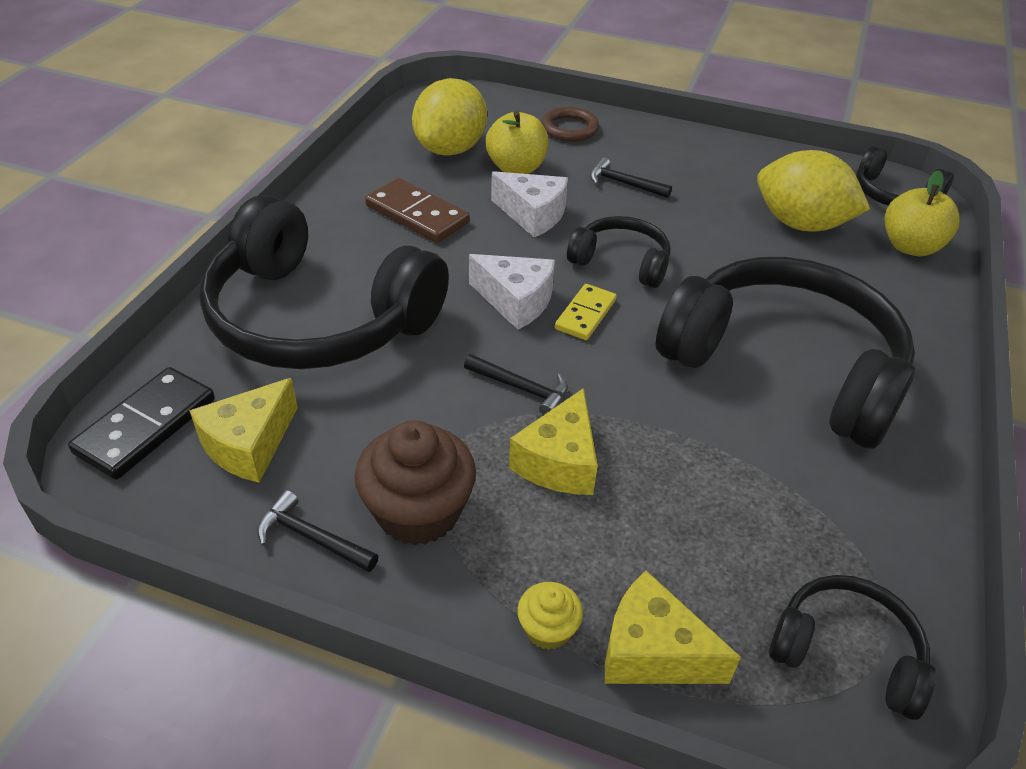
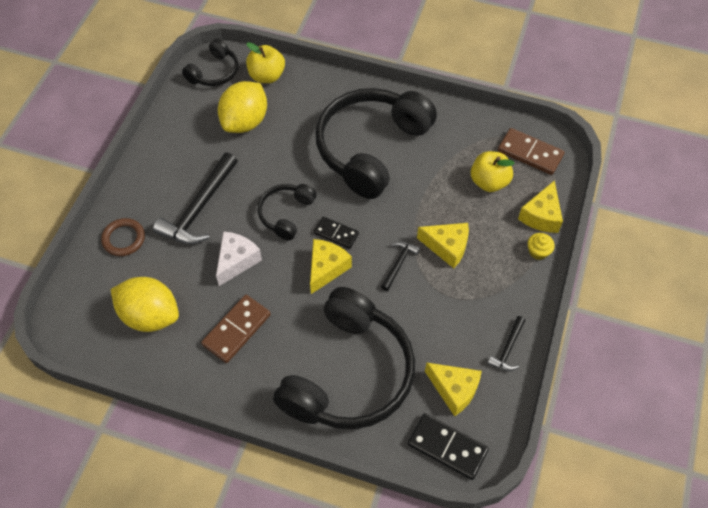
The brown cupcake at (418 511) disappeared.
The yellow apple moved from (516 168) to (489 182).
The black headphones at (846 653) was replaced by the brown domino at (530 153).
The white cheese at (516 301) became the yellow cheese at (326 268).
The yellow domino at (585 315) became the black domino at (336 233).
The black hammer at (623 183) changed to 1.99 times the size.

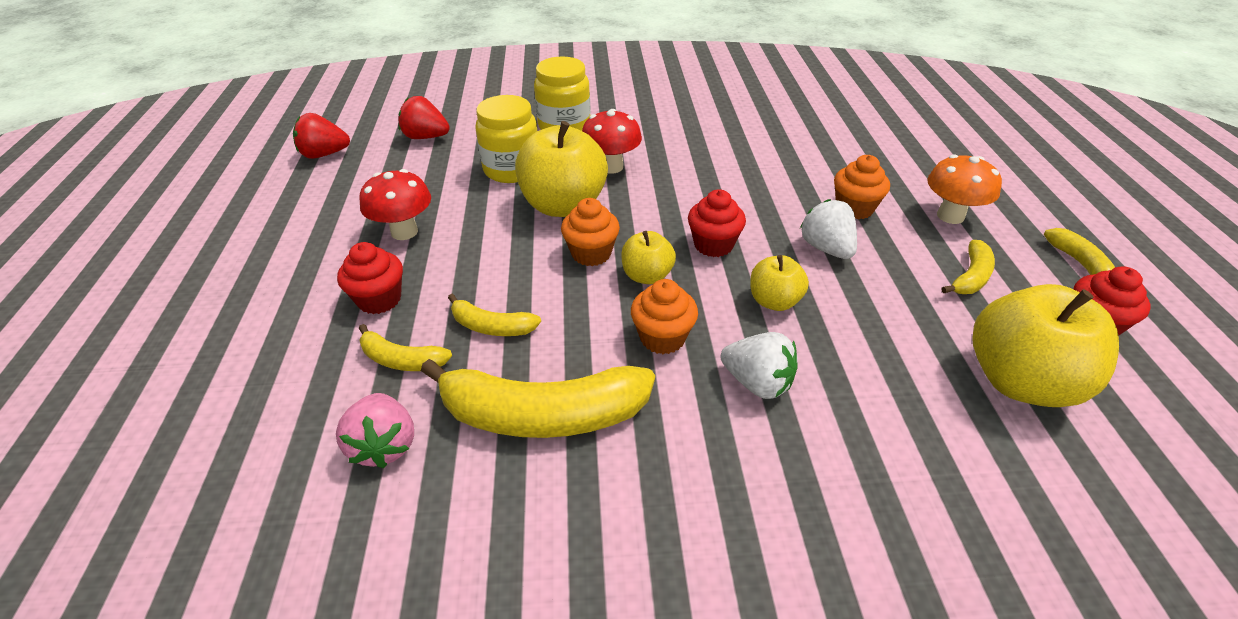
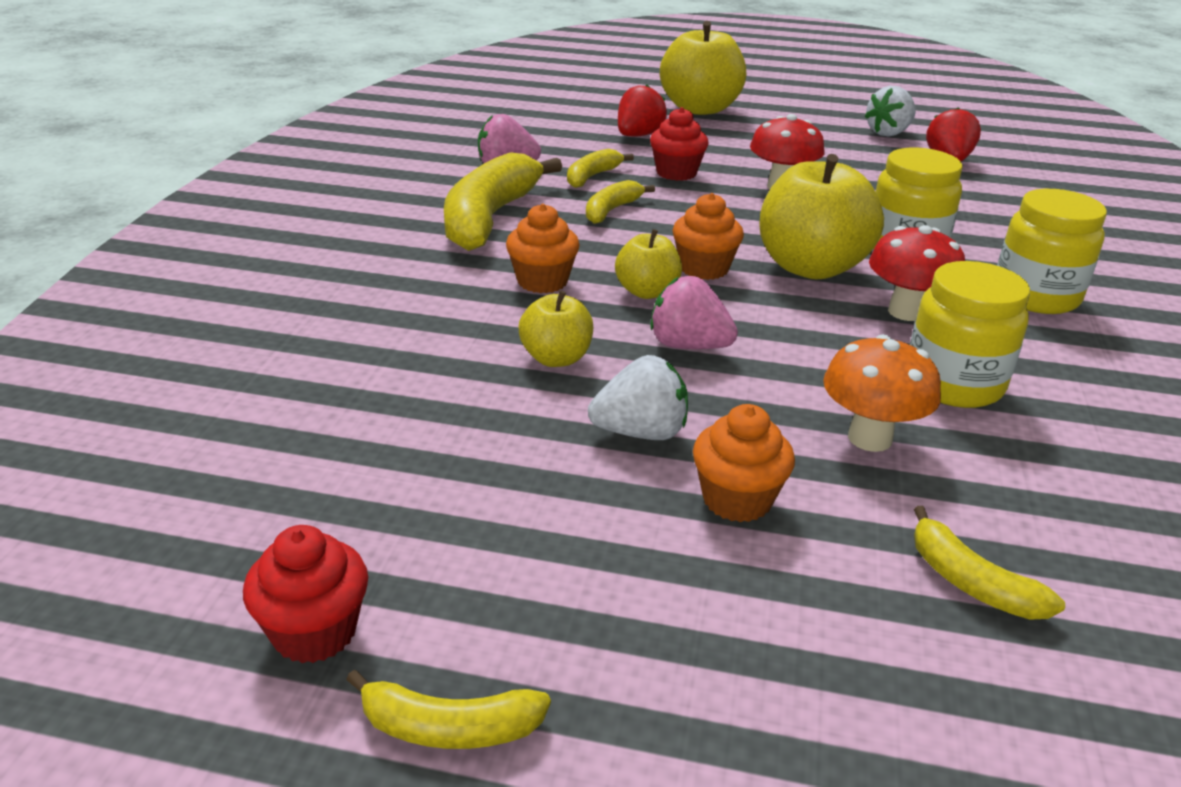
The yellow jar at (953 384) appeared.
The red strawberry moved from (426 137) to (638 136).
The white strawberry moved from (757 382) to (889 133).
The orange mushroom moved from (950 216) to (869 438).
The yellow banana moved from (971 277) to (971 583).
The yellow apple moved from (1020 381) to (700 109).
The red cupcake at (713 245) was replaced by the pink strawberry at (688 346).

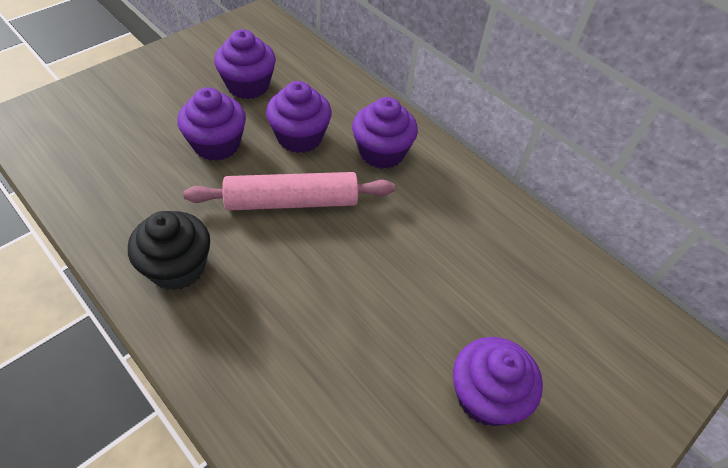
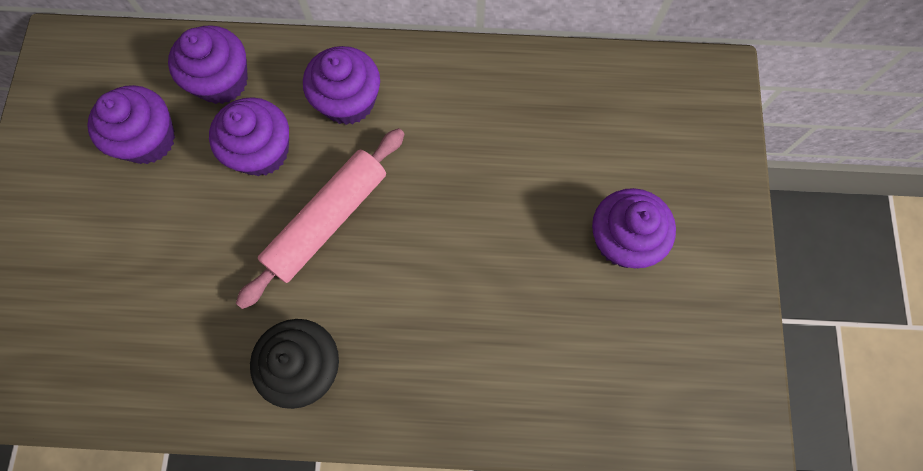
The purple cupcake moved from (217 144) to (222 81).

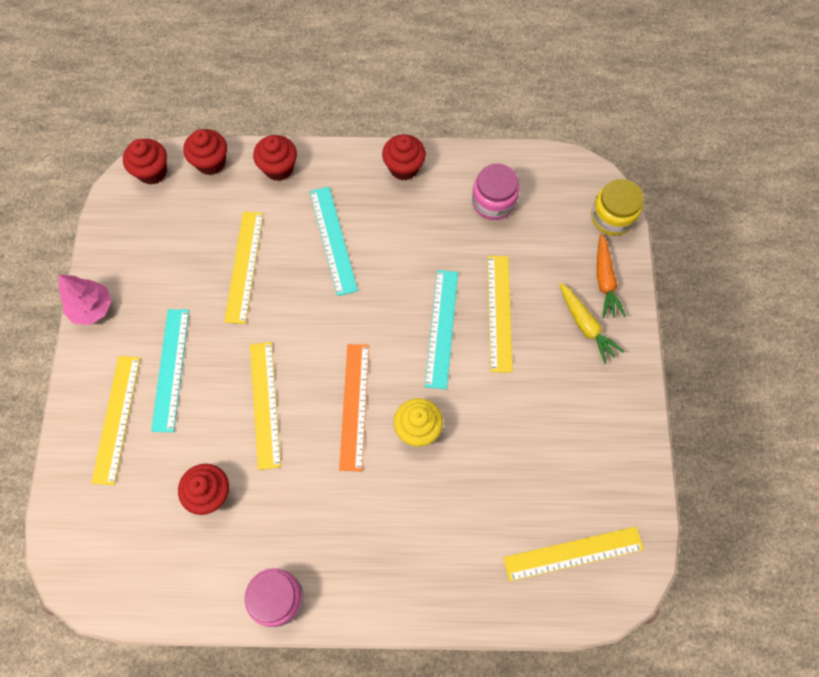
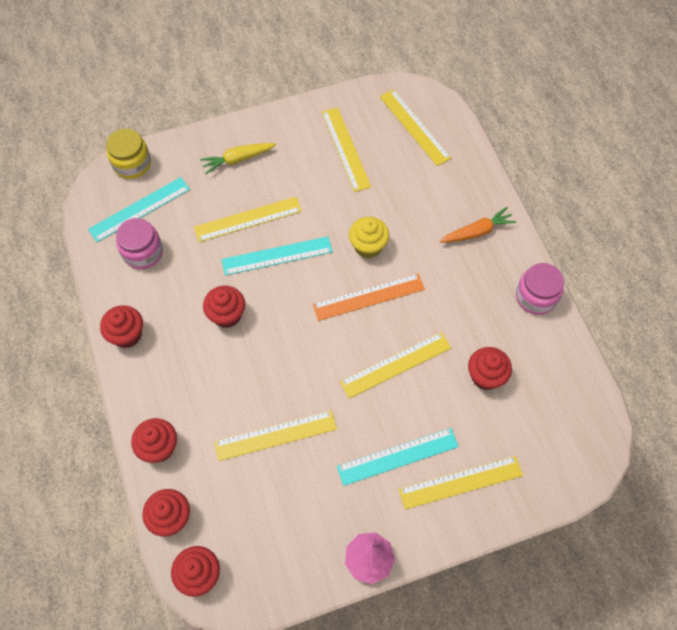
The red cupcake at (227 315) appeared.
The yellow ruler at (346 149) appeared.
The turquoise ruler moved from (333 240) to (139 209).
The orange carrot moved from (605 280) to (477 232).
The yellow carrot at (585 325) turned 150 degrees counterclockwise.

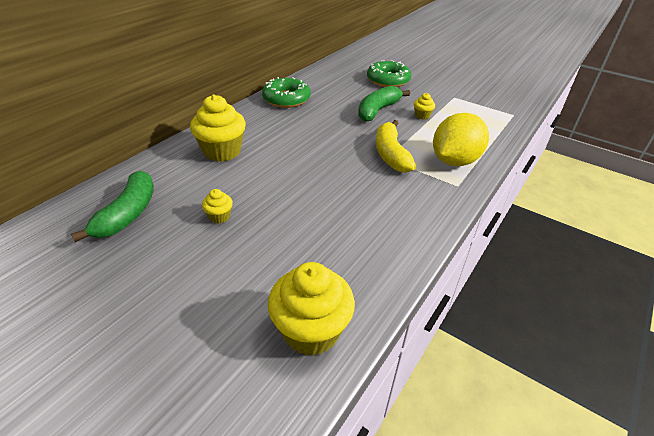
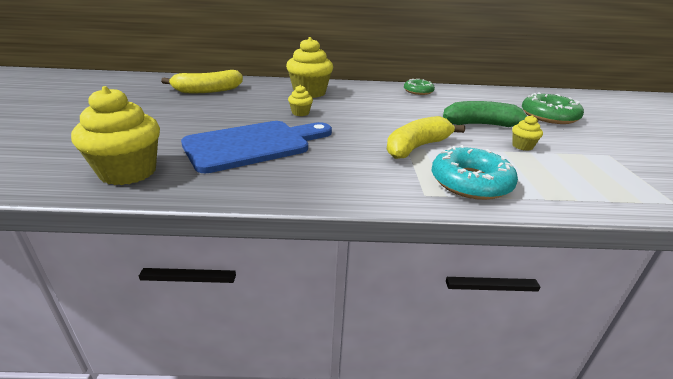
The blue cutting board at (253 145) appeared.
The yellow cupcake moved from (219 216) to (300 113).
The yellow lemon at (454 161) was replaced by the turquoise donut at (470 182).
The green banana at (128 214) became the yellow banana at (207 90).
The green donut at (286 99) changed to 0.63 times the size.

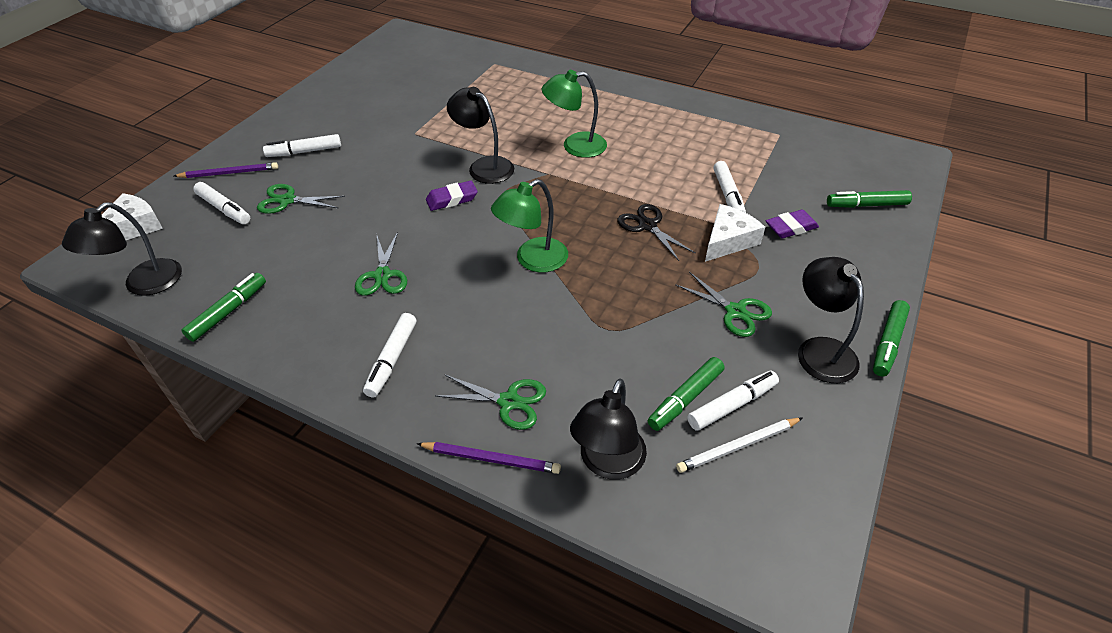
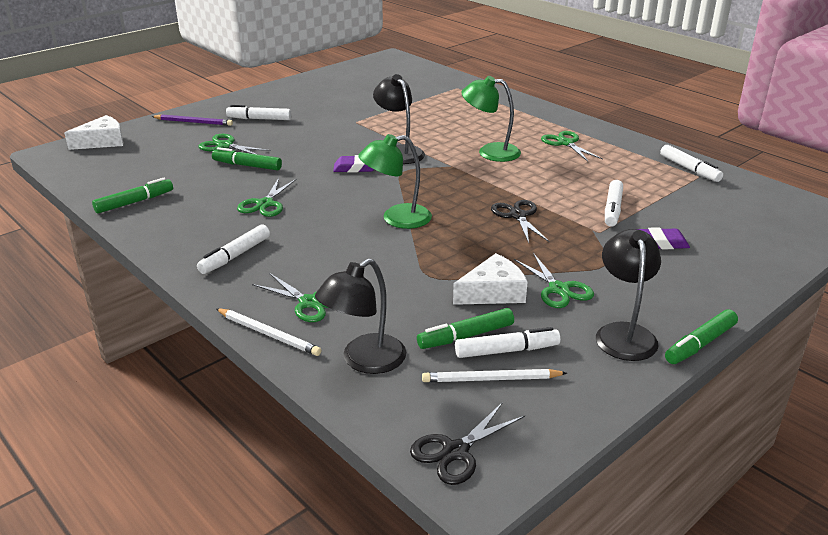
The black lamp at (144 284) disappeared.
The black scissors at (455 451) appeared.
The green scissors at (566 143) appeared.
The white marker moved from (224 209) to (689 169).
The white cheese moved from (728 240) to (493 292).
The green marker moved from (866 205) to (247 166).
The purple pencil at (491 459) became the white pencil at (268 334).

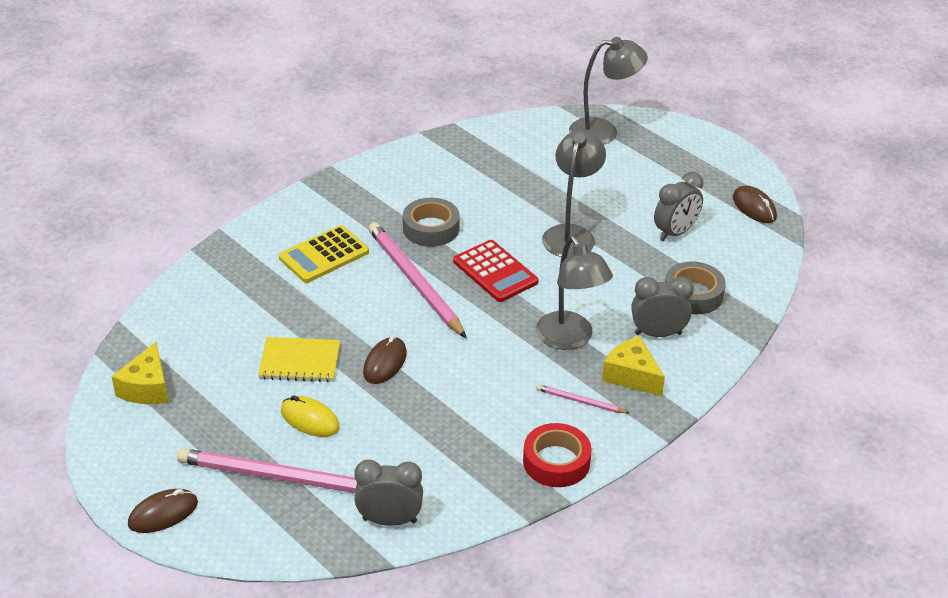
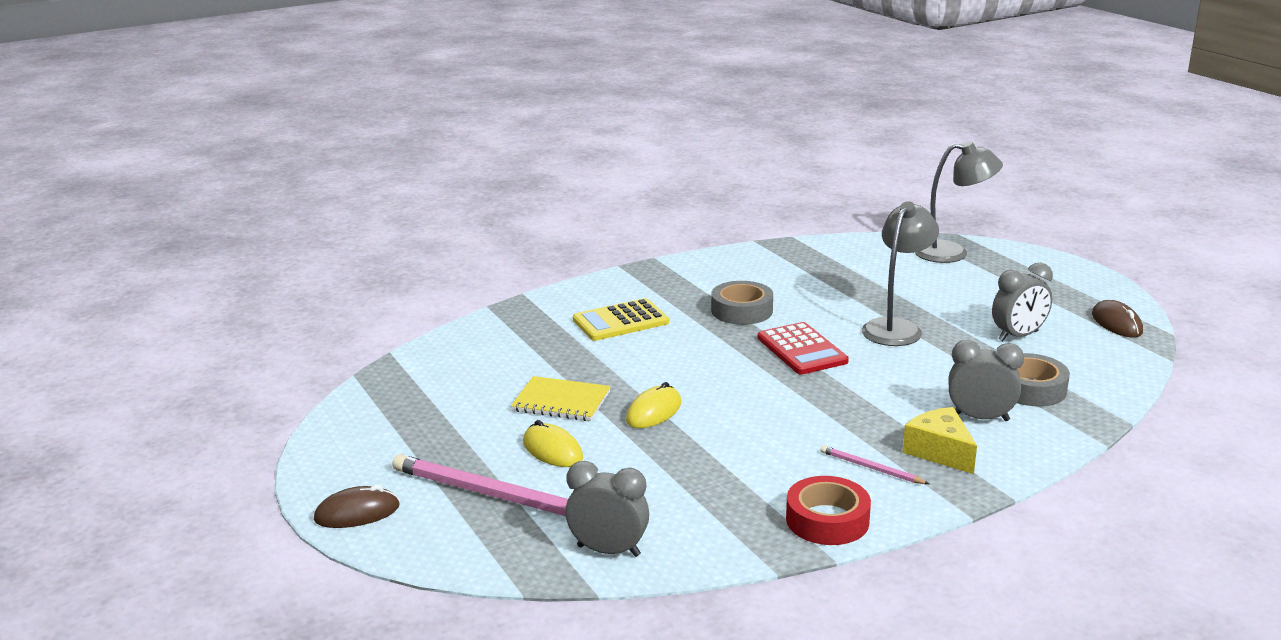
The yellow cheese at (147 388) disappeared.
The pink pencil at (414 282) disappeared.
The grey lamp at (570 339) disappeared.
The brown mouse at (385 363) became the yellow mouse at (654 412).

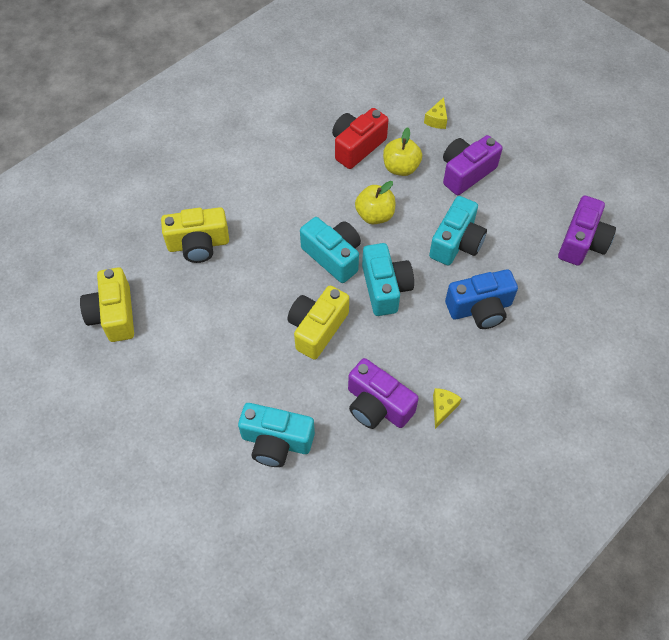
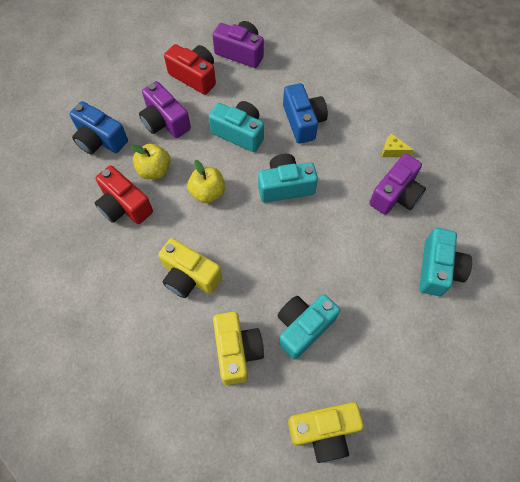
The red camera at (194 76) appeared.
The yellow camera moved from (317 328) to (189 276).
The turquoise camera moved from (333 256) to (303 327).
The yellow cheese at (436 120) was replaced by the blue camera at (100 139).

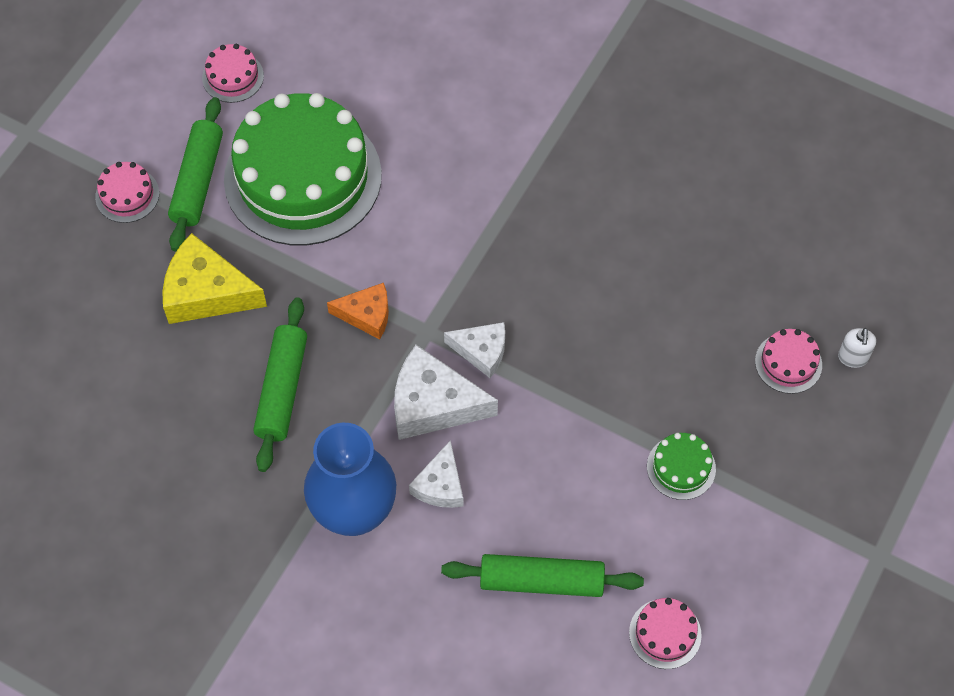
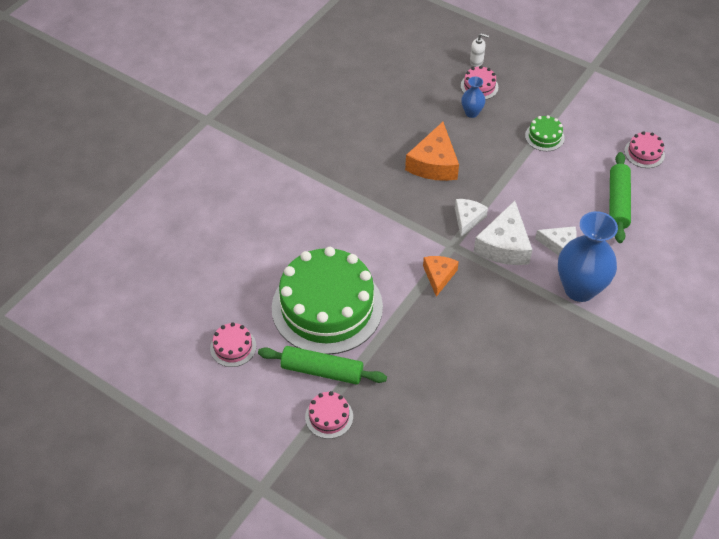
The yellow cheese at (206 292) disappeared.
The green rolling pin at (282 389) disappeared.
The orange cheese at (434 163) appeared.
The blue vase at (471 113) appeared.

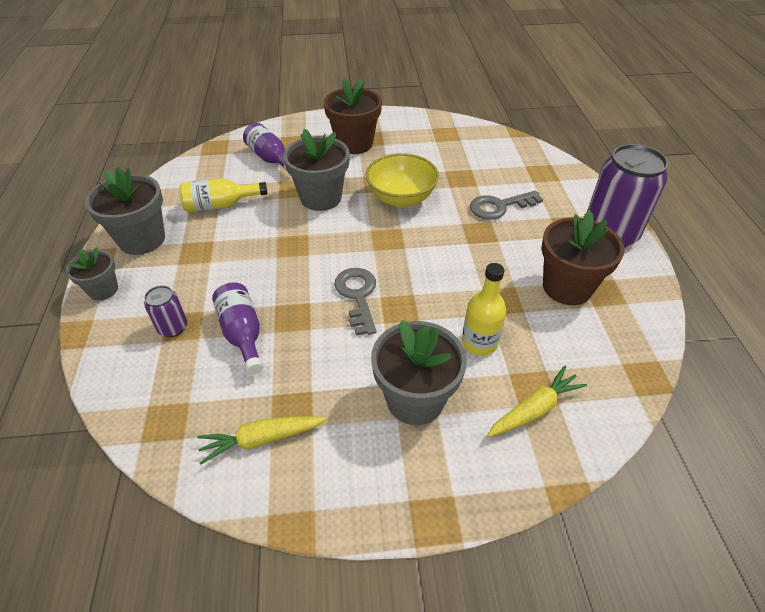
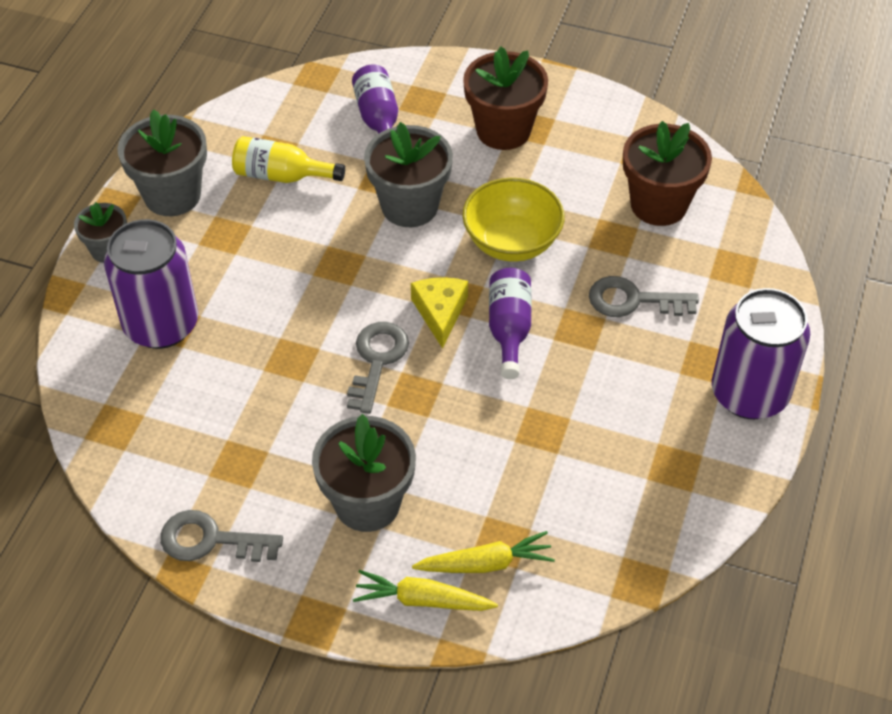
The yellow bottle at (479 342) disappeared.
The grey key at (210 540) appeared.
The yellow cheese at (440 312) appeared.
The yellow carrot moved from (262 439) to (422 600).
The purple bottle moved from (242 334) to (509 329).
The brown flower pot moved from (567 287) to (658 204).
The purple can at (173 328) changed to 2.15 times the size.

